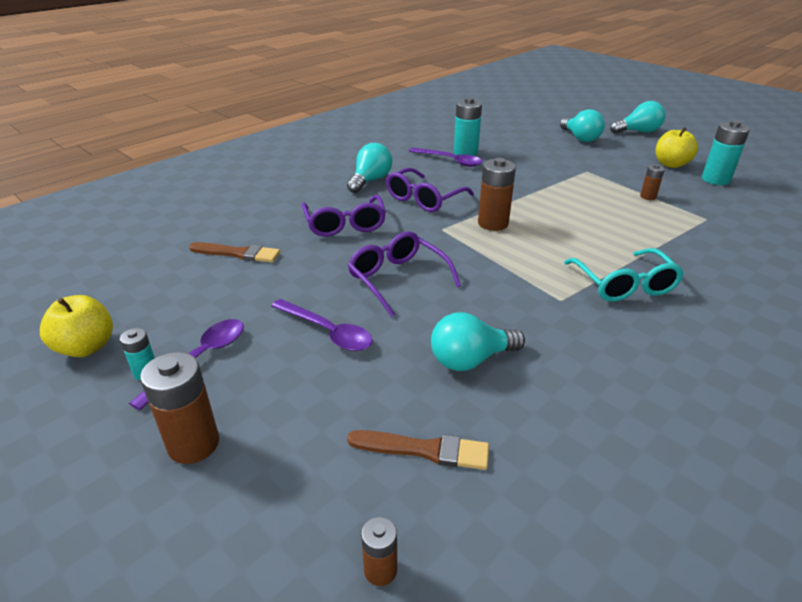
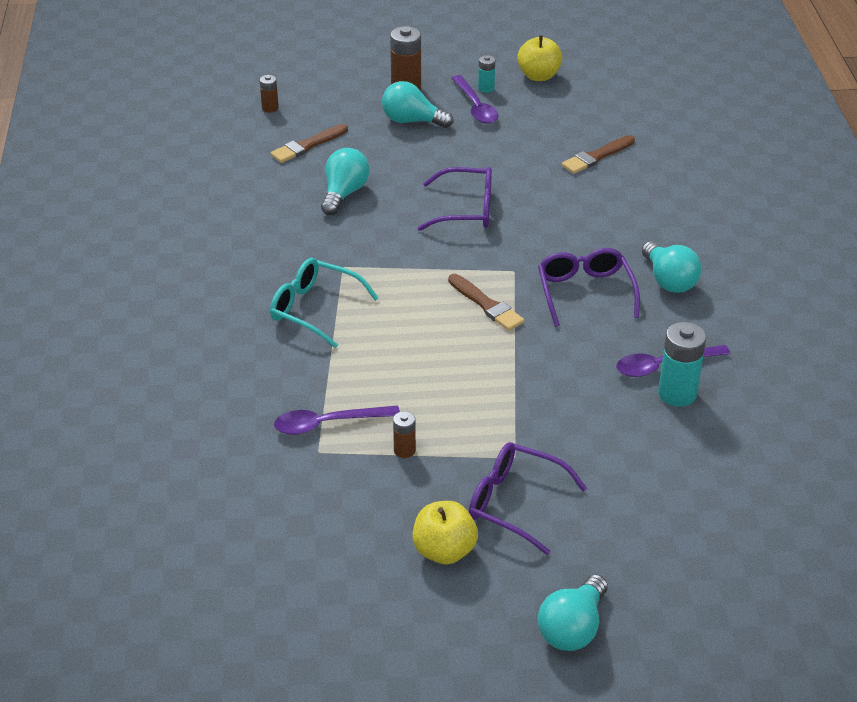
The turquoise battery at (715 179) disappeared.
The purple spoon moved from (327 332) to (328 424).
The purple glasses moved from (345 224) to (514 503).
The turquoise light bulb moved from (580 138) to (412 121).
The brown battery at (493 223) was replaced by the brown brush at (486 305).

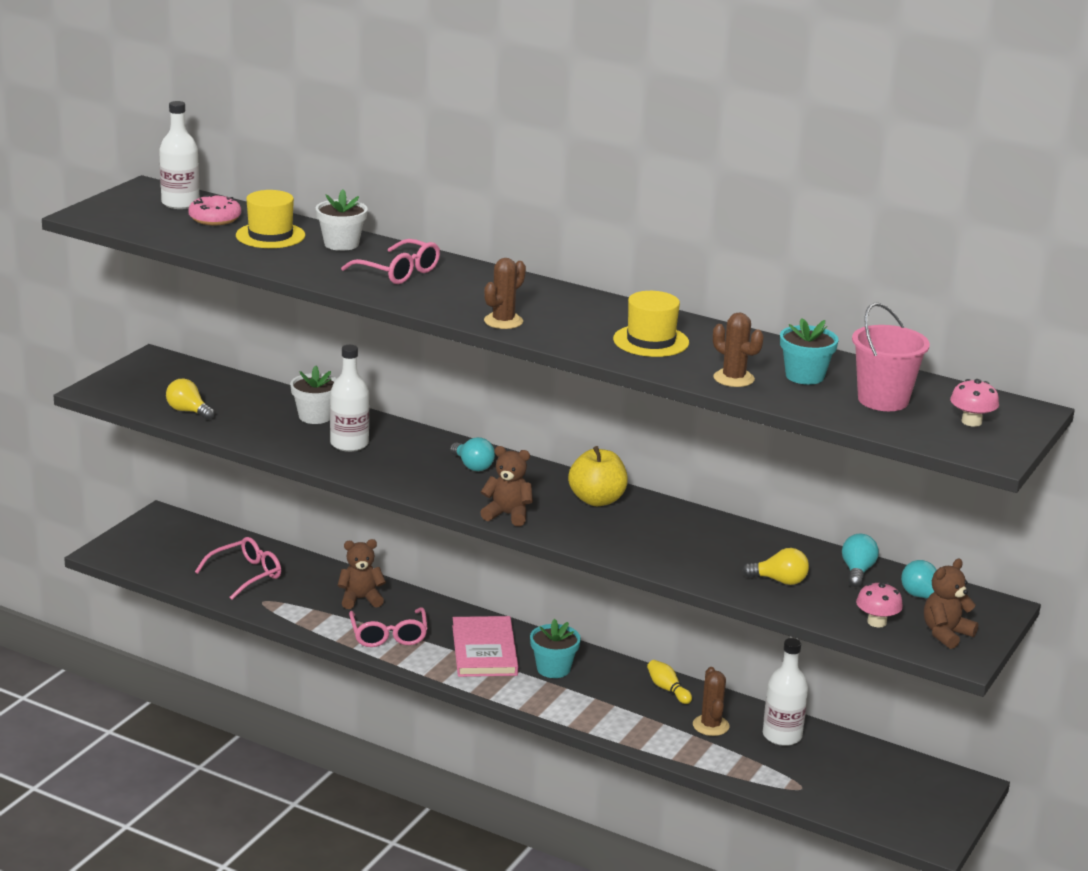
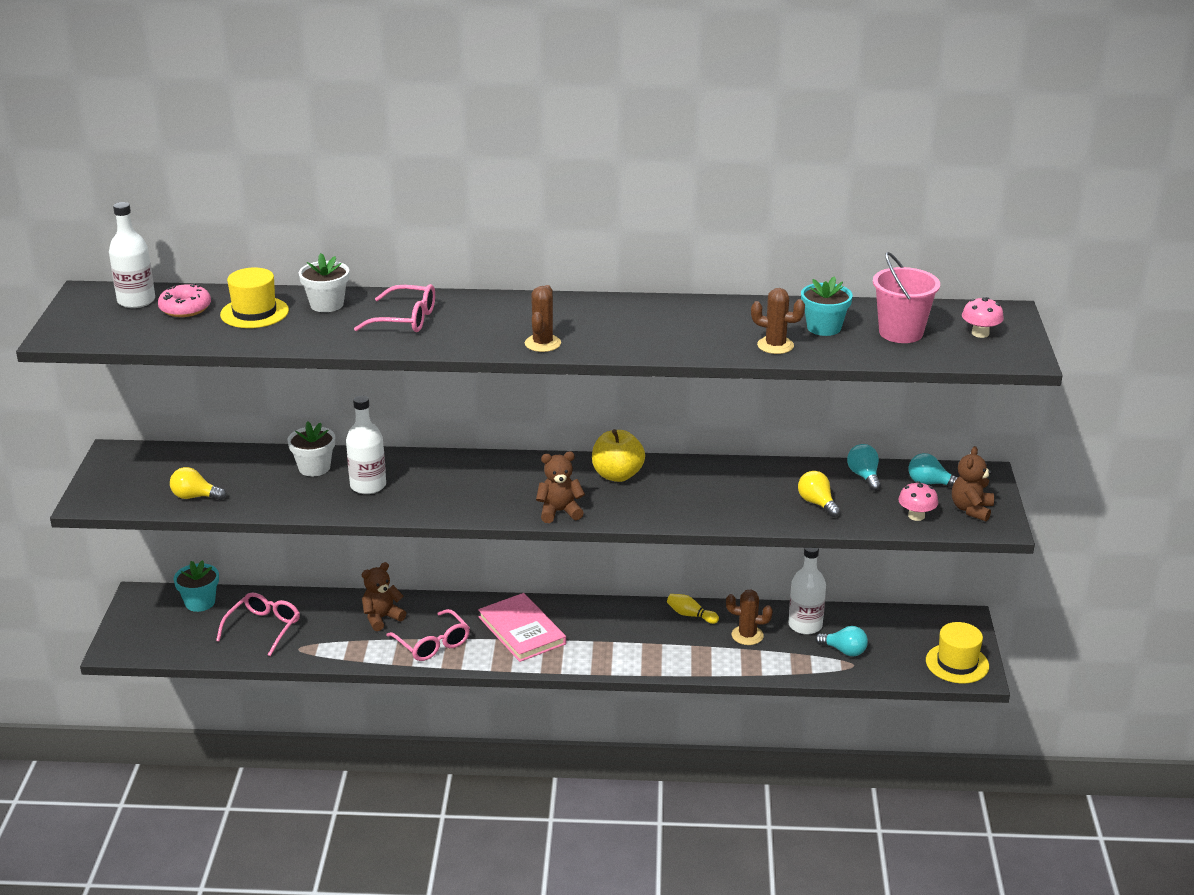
The turquoise light bulb moved from (472 466) to (844 651).
The turquoise flower pot moved from (553 669) to (200 602).
The yellow hat moved from (651 341) to (957 663).
The brown cactus at (710 725) turned 45 degrees counterclockwise.
The yellow light bulb at (779 581) turned 105 degrees counterclockwise.

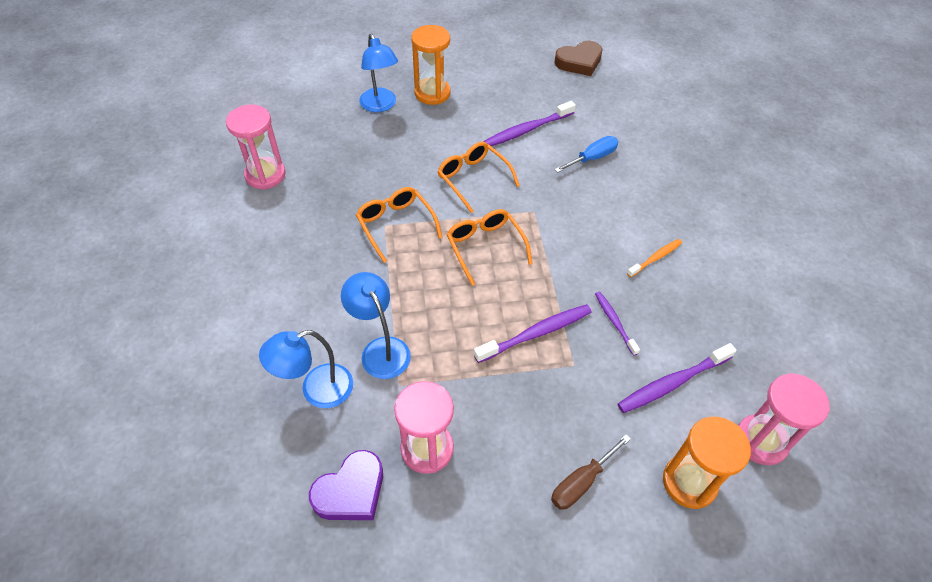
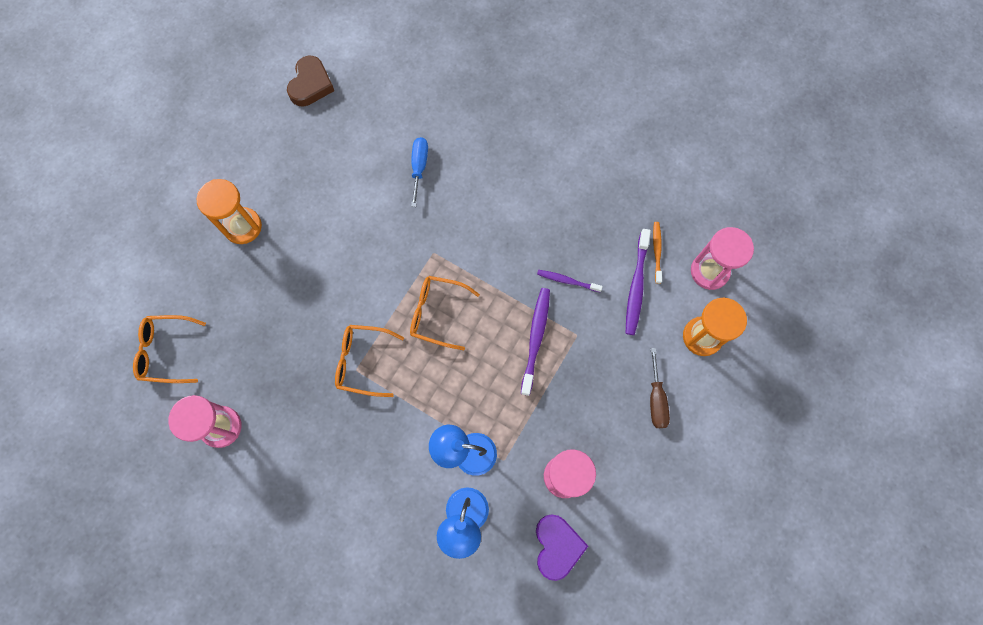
The blue lamp at (380 105) disappeared.
The purple toothbrush at (527 130) disappeared.
The orange glasses moved from (473 179) to (166 351).
The orange toothbrush moved from (655 258) to (657 251).

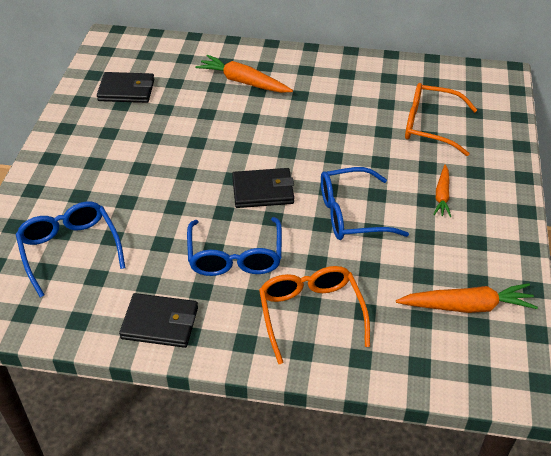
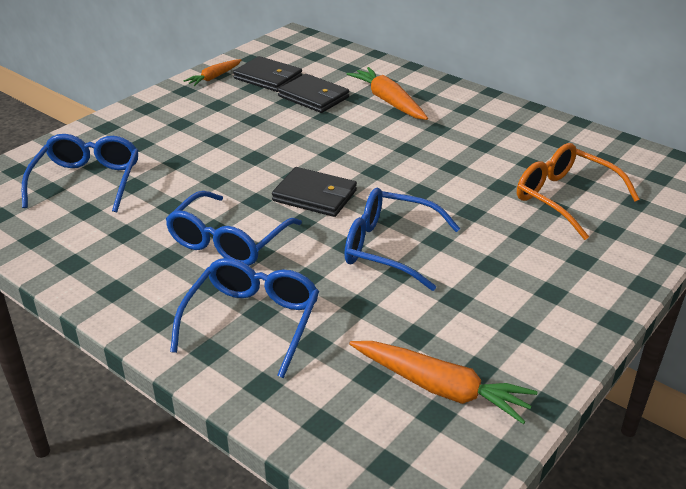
The black wallet moved from (160 323) to (313 97).
The orange carrot moved from (442 195) to (214 77).
The orange glasses at (311 314) became the blue glasses at (252 322).

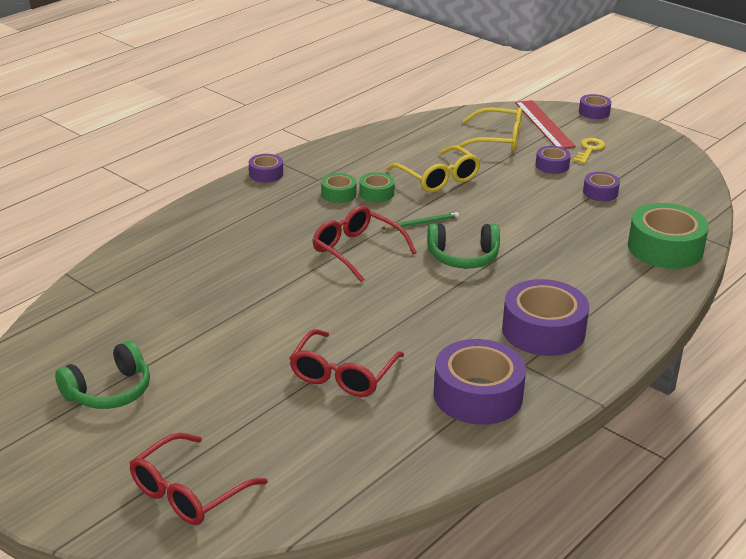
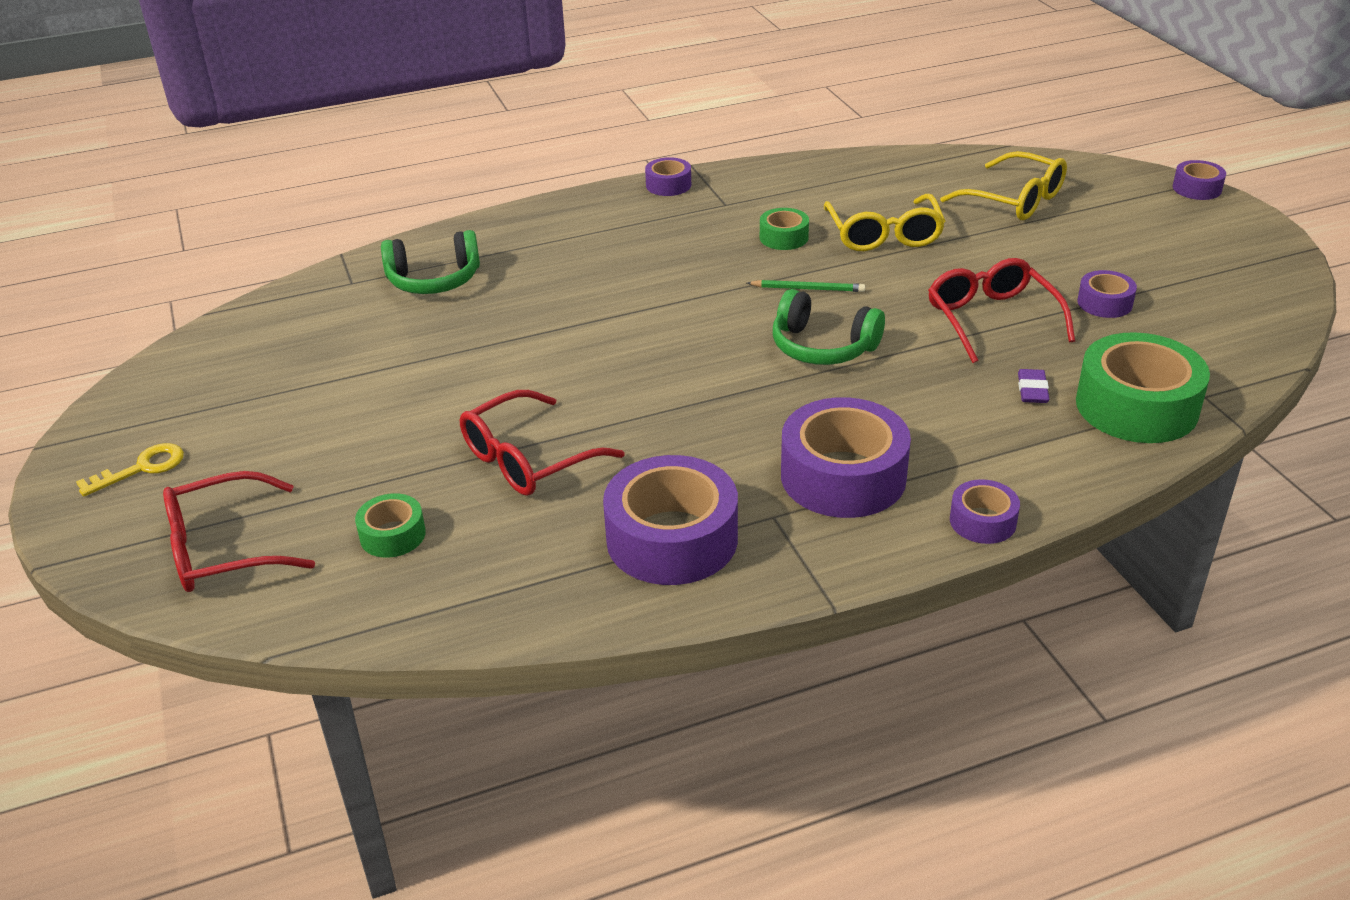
The red ruler at (544 124) disappeared.
The purple eraser at (1032 390) appeared.
The green headphones moved from (109 391) to (434 280).
The red glasses moved from (357 251) to (991 319).
The green tape moved from (338 194) to (392 535).
The purple tape moved from (552 165) to (982 521).
The yellow key moved from (589 149) to (142 468).

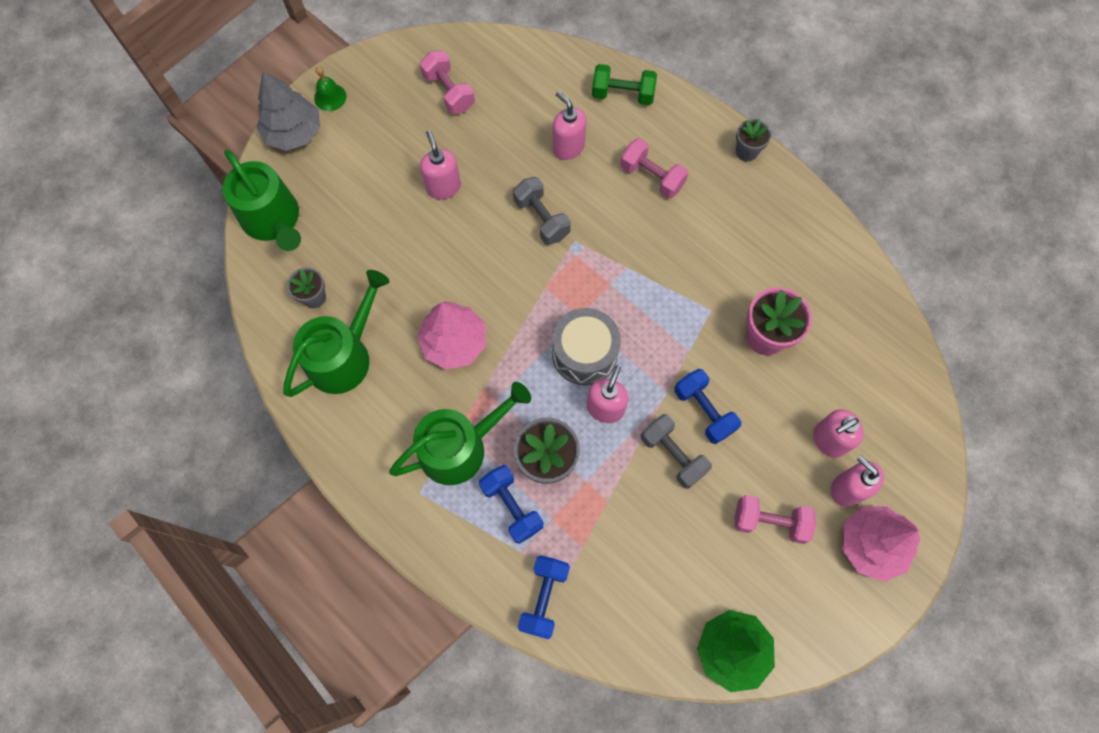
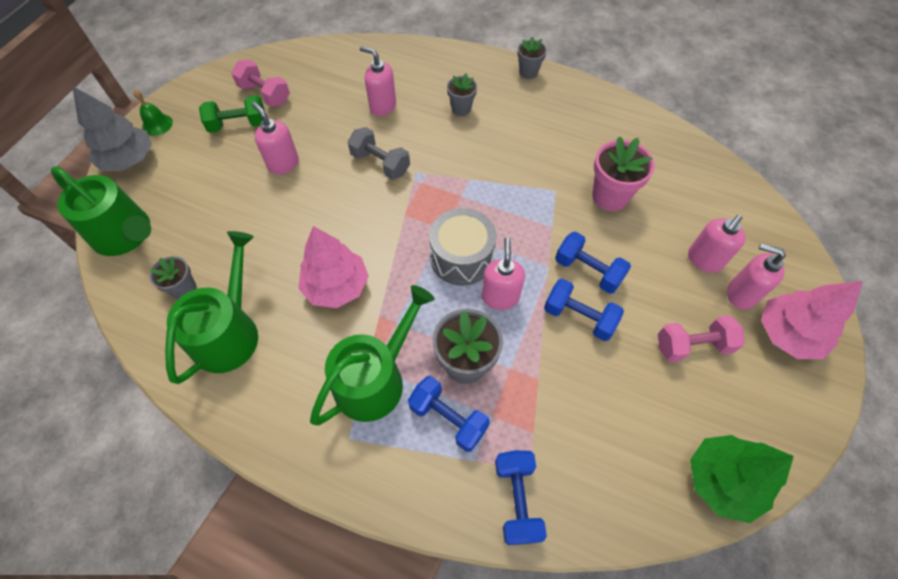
The green dumbbell moved from (622 94) to (238 125).
The pink dumbbell at (652 177) was replaced by the grey flower pot at (461 109).
The grey dumbbell at (673 455) became the blue dumbbell at (579 317).

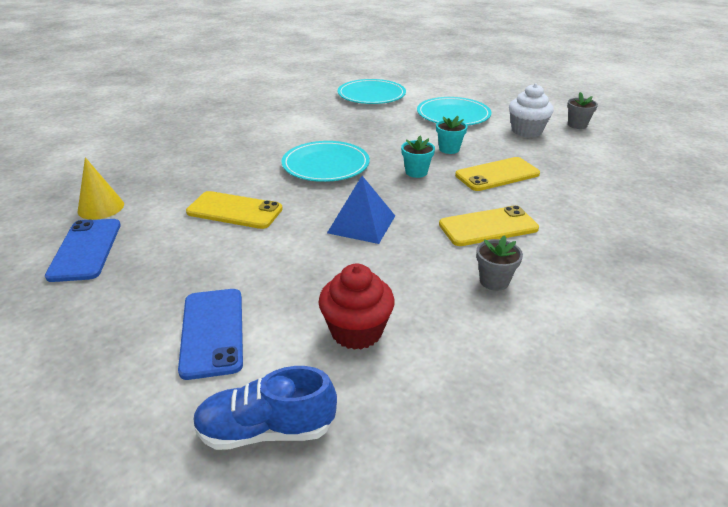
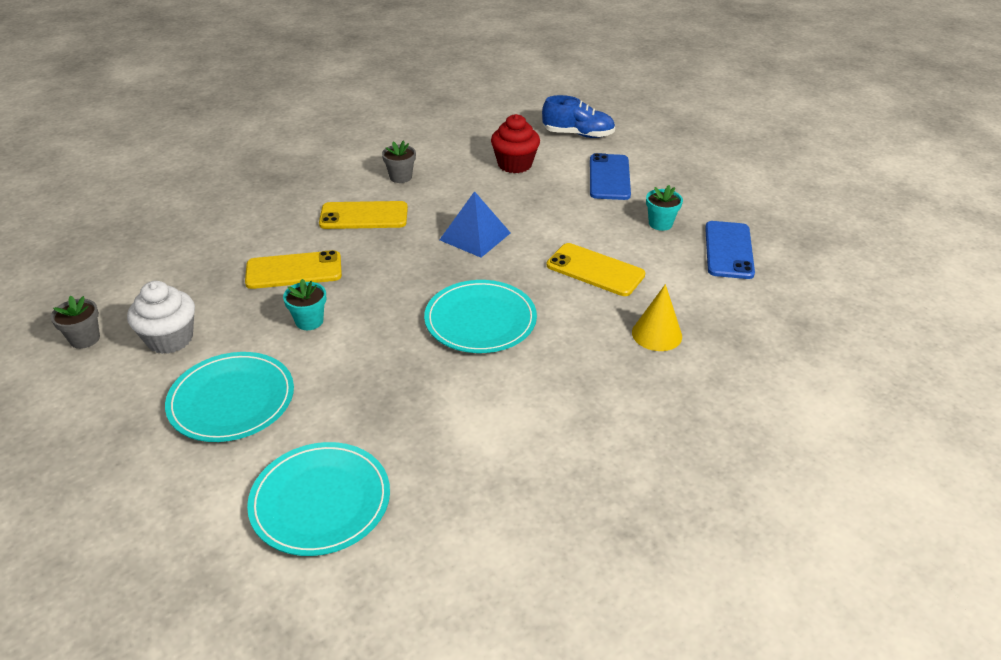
The yellow cone moved from (101 207) to (657 334).
The turquoise flower pot moved from (416 172) to (660 223).

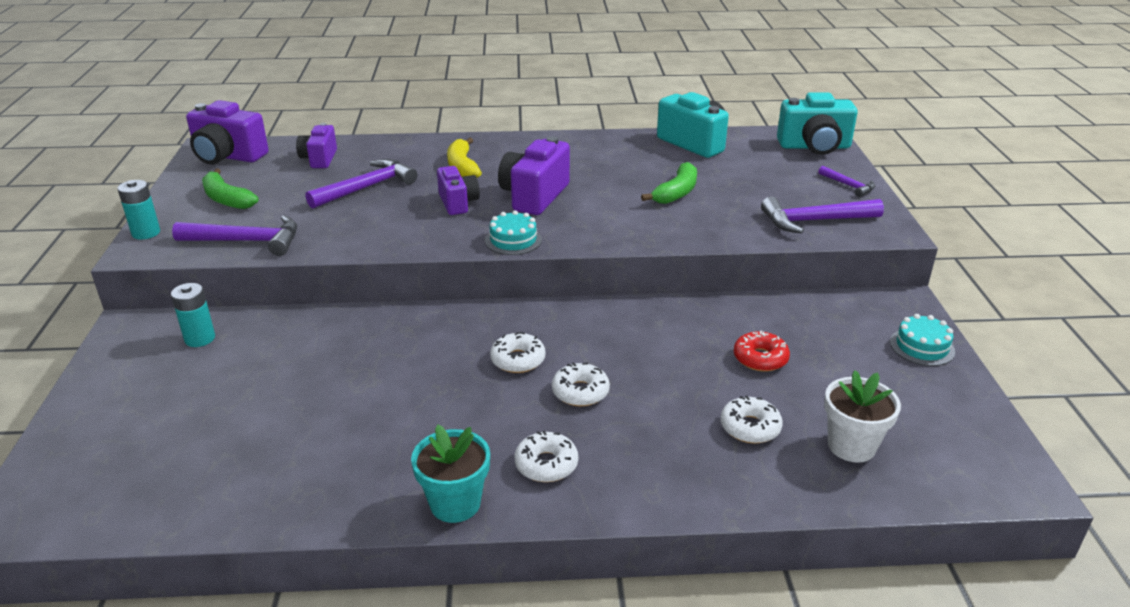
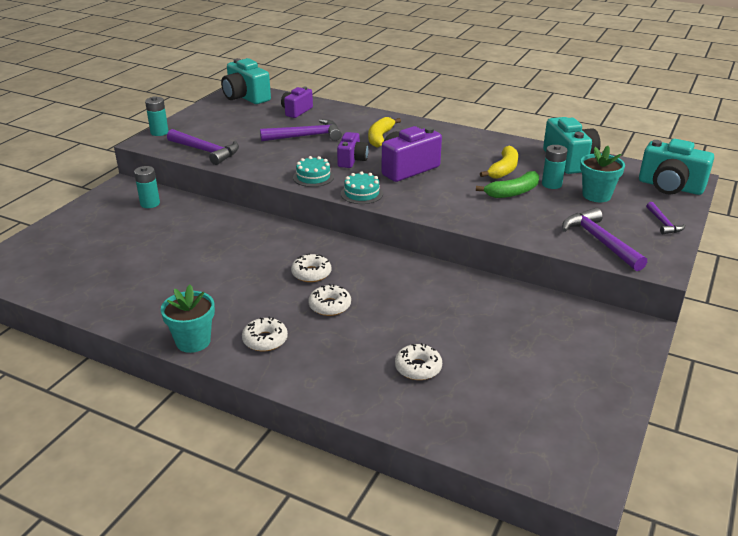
The green banana at (226 199) disappeared.
The red donut at (760 358) disappeared.
The white flower pot at (851 446) disappeared.
The yellow banana at (503 169) appeared.
The turquoise battery at (551 184) appeared.
The turquoise flower pot at (596 195) appeared.
The turquoise cake moved from (922 347) to (313 177).
The purple camera at (228 156) became the turquoise camera at (245 97).
The purple hammer at (814 221) turned 45 degrees clockwise.

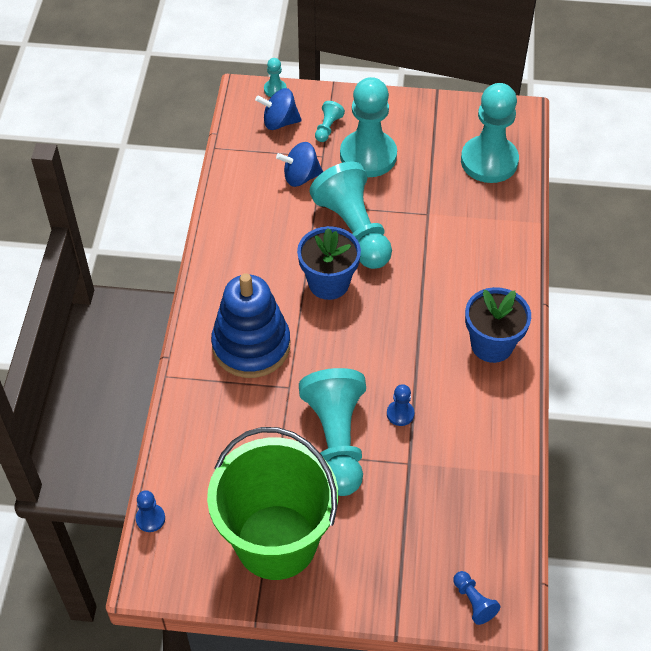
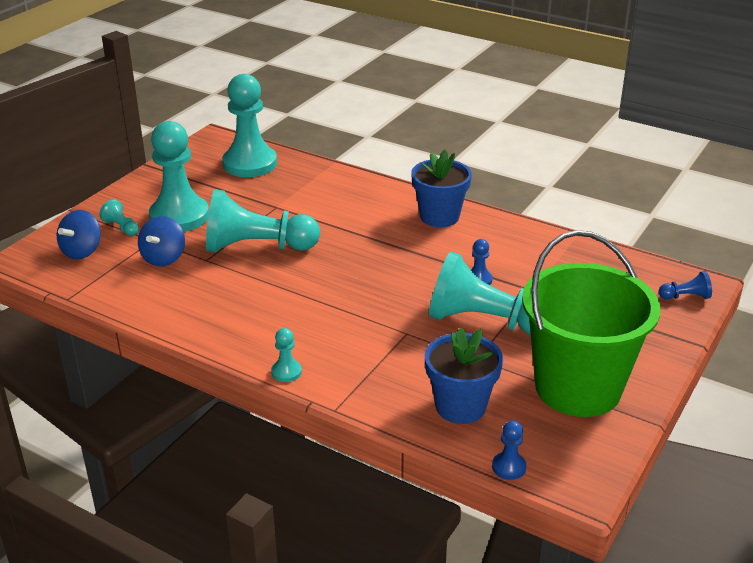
The blue stacking toy at (251 346) disappeared.
The turquoise pawn moved from (275 89) to (286 372).
The blue flower pot moved from (328 283) to (460 406).

